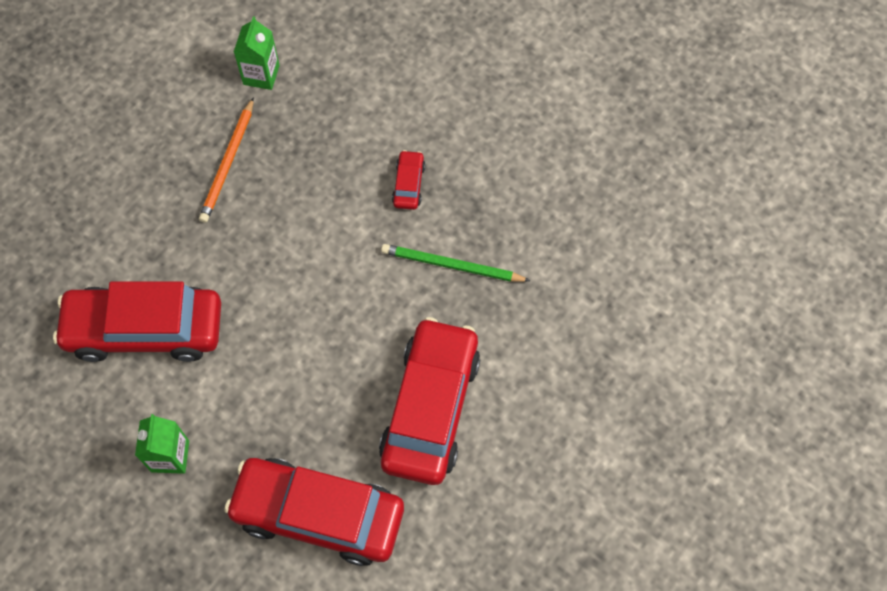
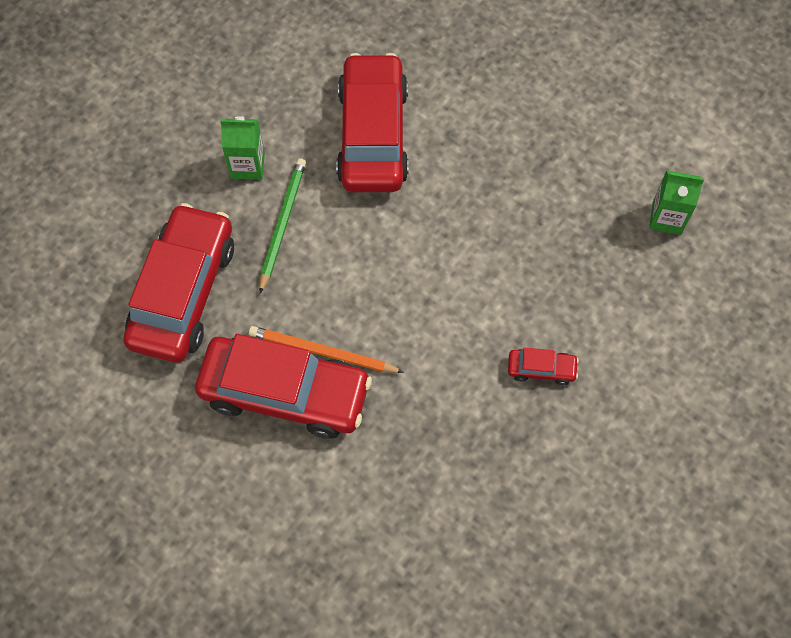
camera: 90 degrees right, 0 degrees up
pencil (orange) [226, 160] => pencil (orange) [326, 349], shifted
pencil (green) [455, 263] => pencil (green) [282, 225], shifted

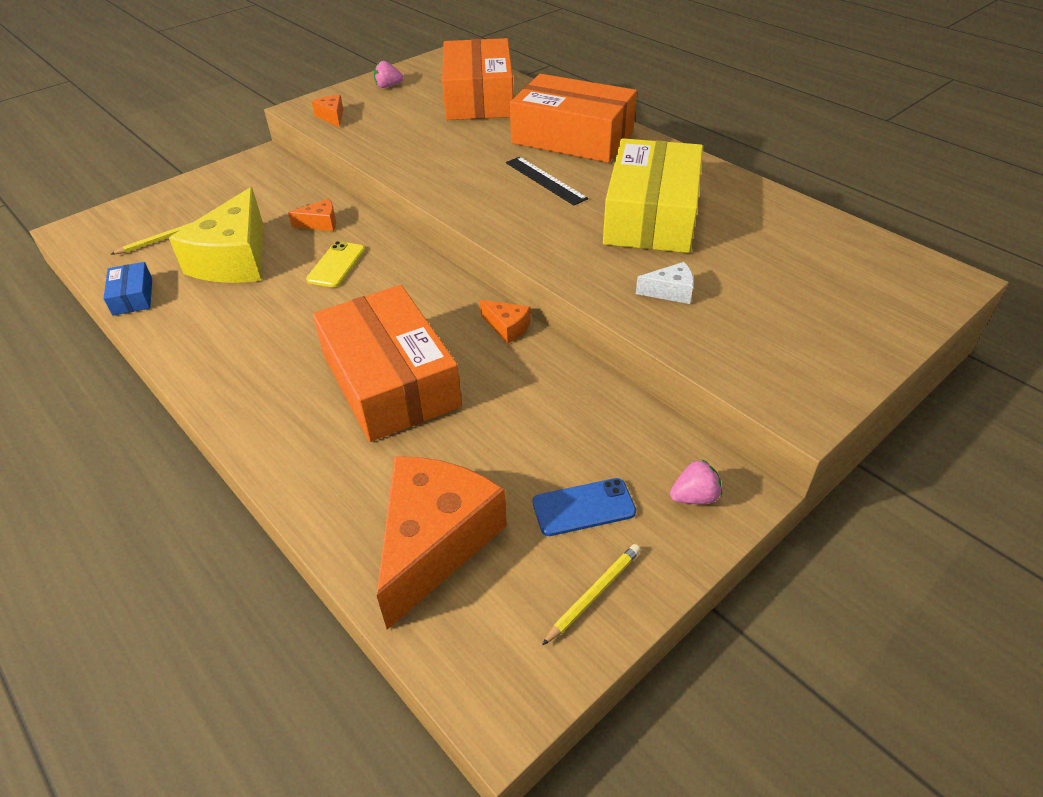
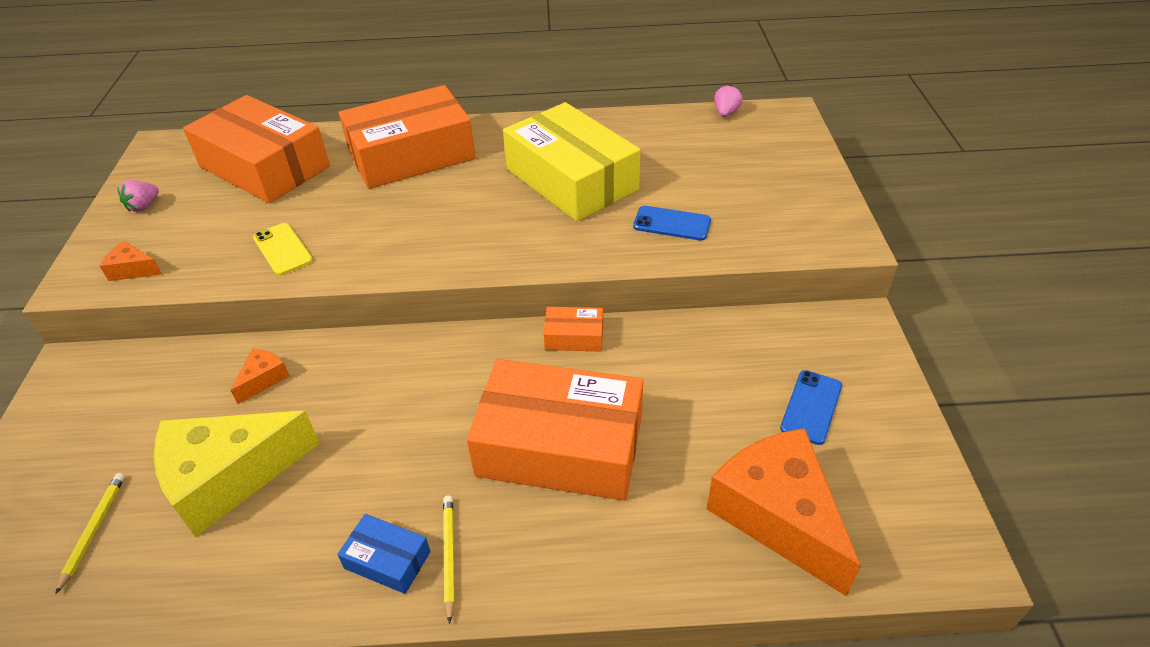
camera: 50 degrees left, 0 degrees up
ruler (black) [547, 181] => nothing
box (blue) [127, 289] => box (blue) [384, 554], shifted
phone (yellow) [335, 264] => phone (yellow) [283, 249], shifted
pencil (yellow) [591, 595] => pencil (yellow) [449, 559], shifted
strawberry (pink) [696, 481] => strawberry (pink) [728, 100], shifted
cheese (orange) [505, 322] => box (orange) [573, 329]
cheese (white) [665, 283] => phone (blue) [672, 223]
cheese (yellow) [216, 235] => cheese (yellow) [237, 474], 105 degrees clockwise

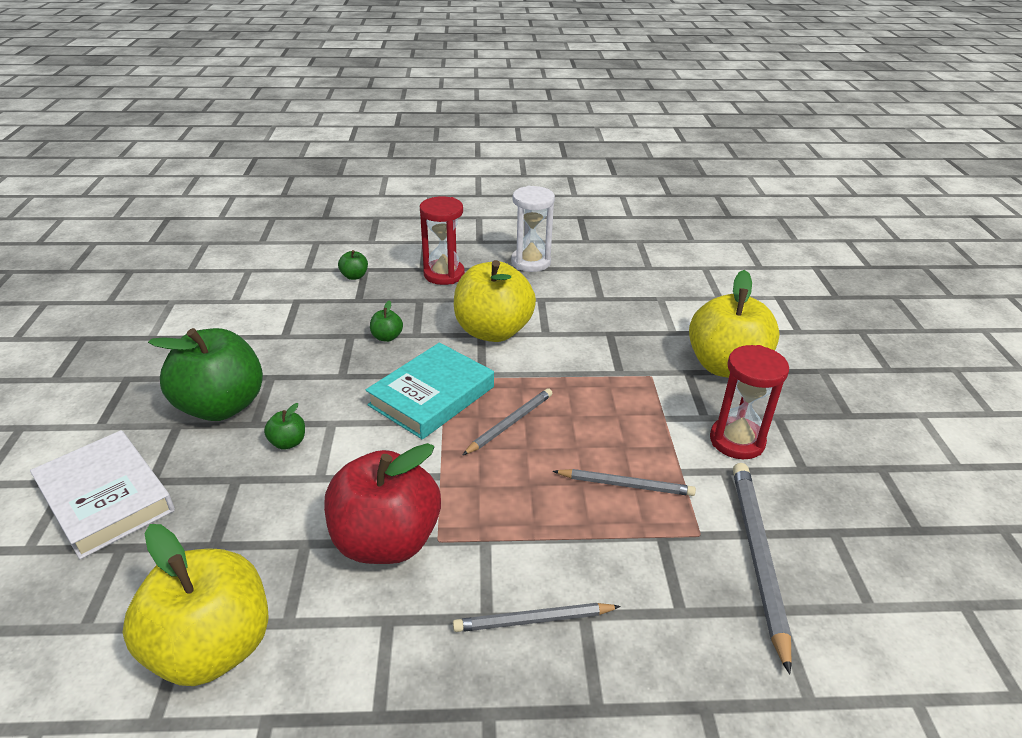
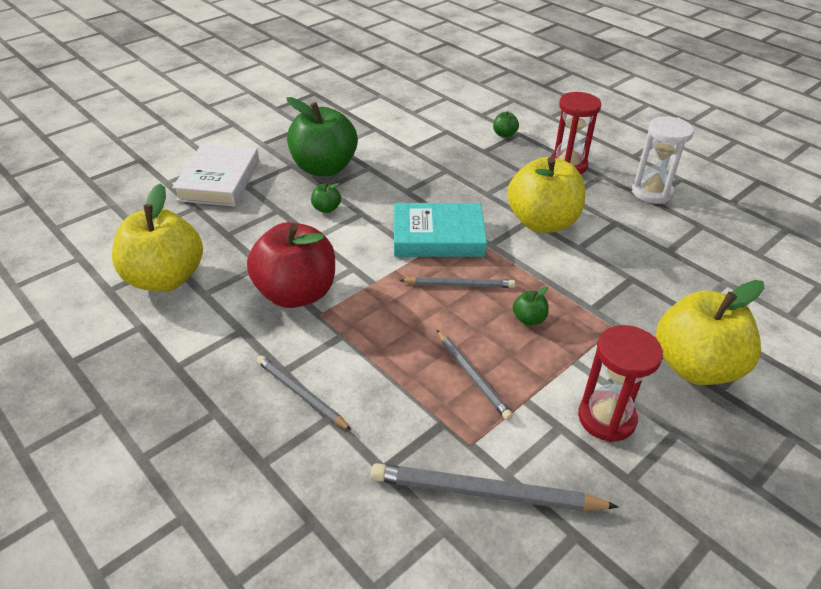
camera: 50 degrees right, 5 degrees up
apple (green) [386, 321] => apple (green) [531, 305], shifted
pencil (grey) [762, 568] => pencil (grey) [494, 487], 135 degrees counterclockwise

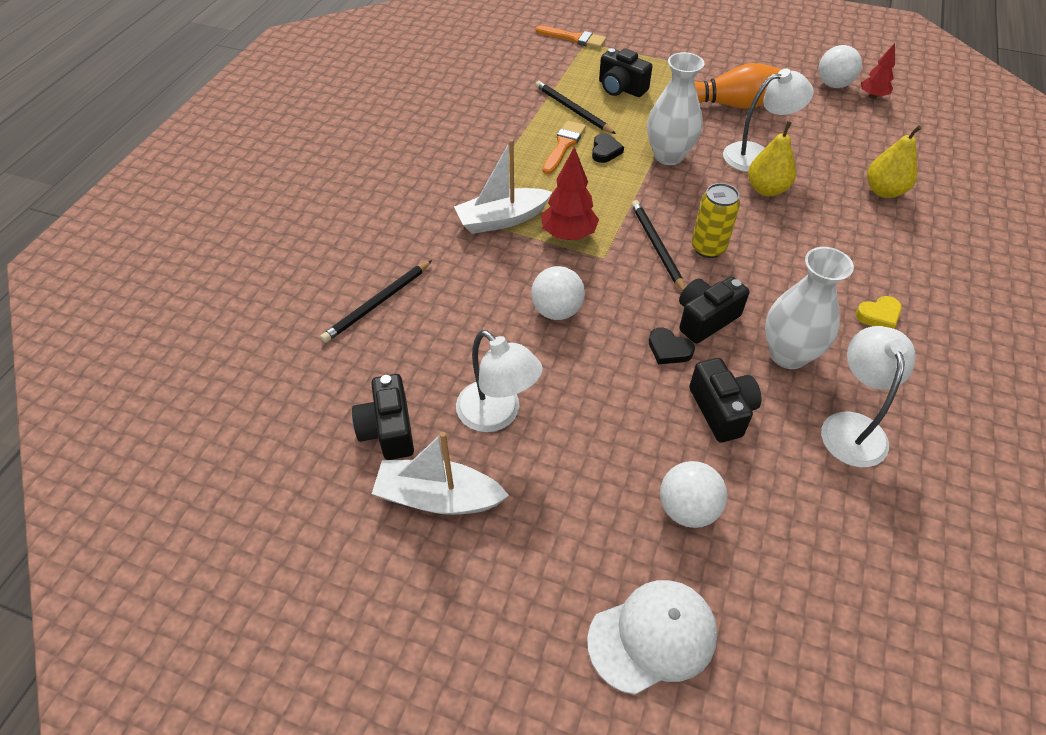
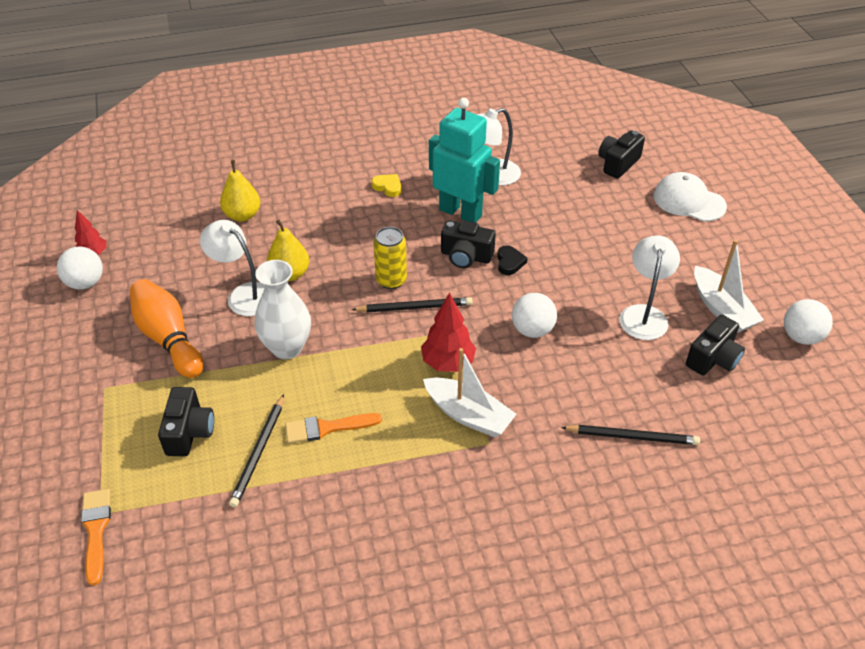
camera: 125 degrees left, 5 degrees down
heart (black) [608, 148] => nothing
ball (white) [693, 494] => ball (white) [808, 322], shifted
camera (black) [725, 400] => camera (black) [621, 154], shifted
vase (white) [809, 308] => robot (turquoise) [464, 160]
pencil (black) [658, 245] => pencil (black) [412, 304], 135 degrees counterclockwise

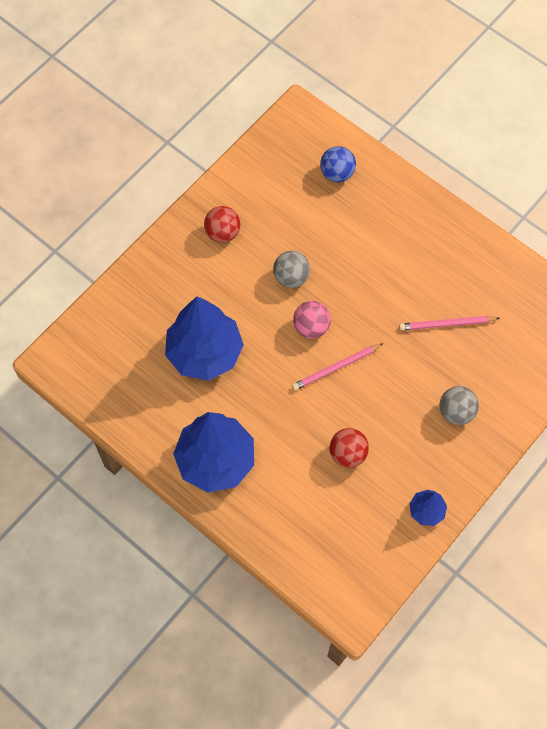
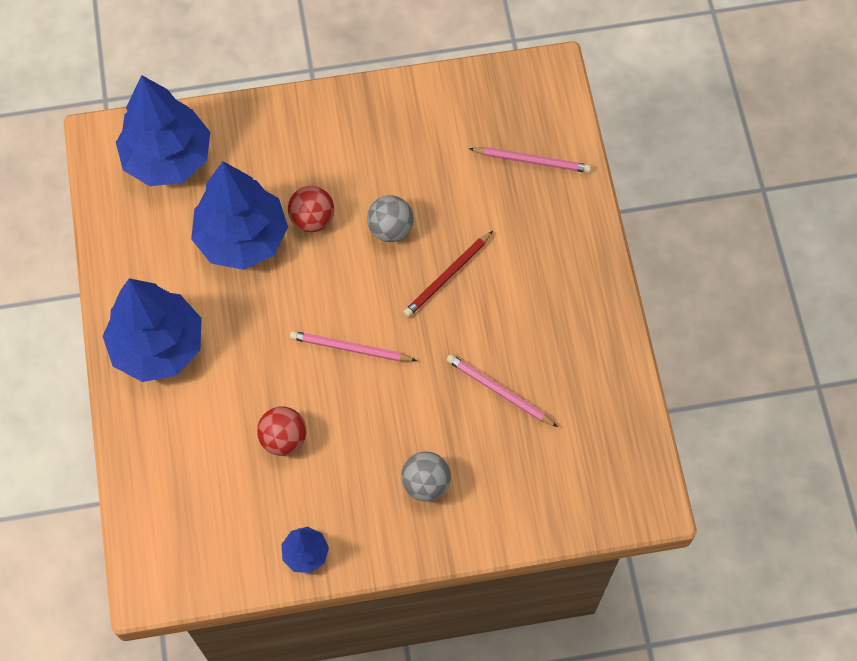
camera: 40 degrees right, 0 degrees up
ball (pink) [312, 320] => nothing
nothing => tree (blue) [163, 130]
nothing => pencil (red) [448, 274]
ball (red) [222, 224] => ball (red) [311, 209], shifted
ball (blue) [338, 164] => pencil (pink) [530, 160]

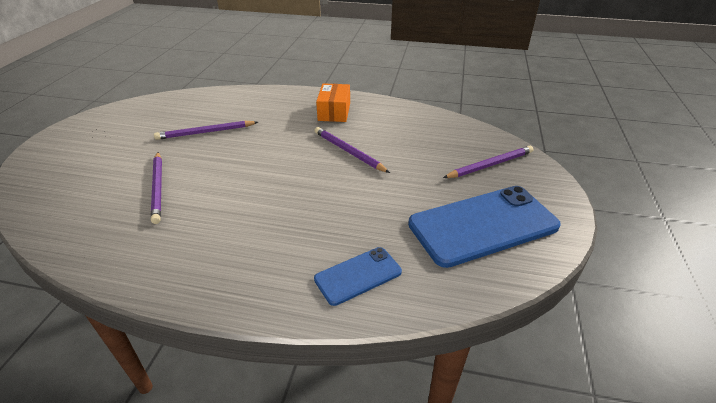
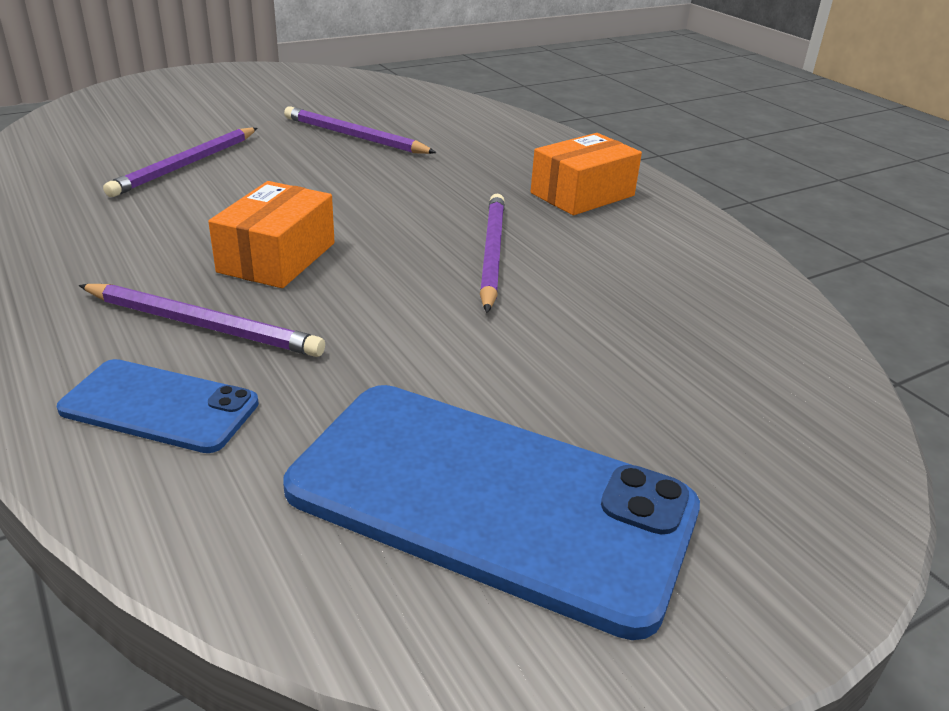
camera: 45 degrees right, 5 degrees down
nothing => box (orange) [271, 234]
pencil (purple) [488, 162] => pencil (purple) [202, 320], shifted

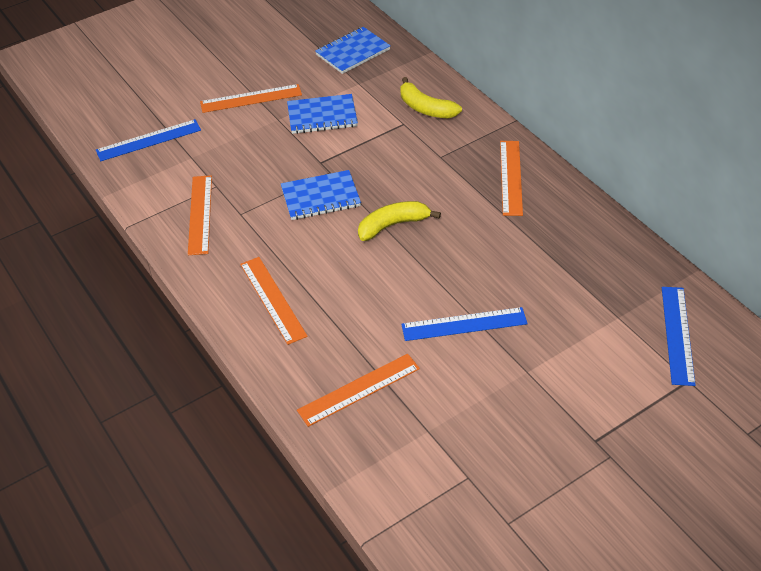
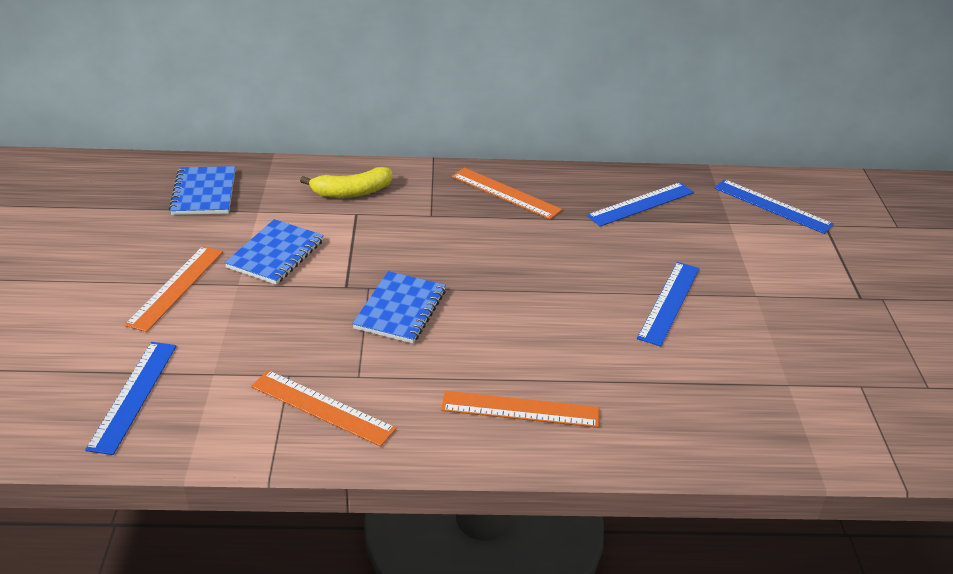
camera: 60 degrees left, 10 degrees down
ruler (orange) [358, 390] => nothing
banana (yellow) [399, 221] => nothing
nothing => ruler (blue) [640, 204]

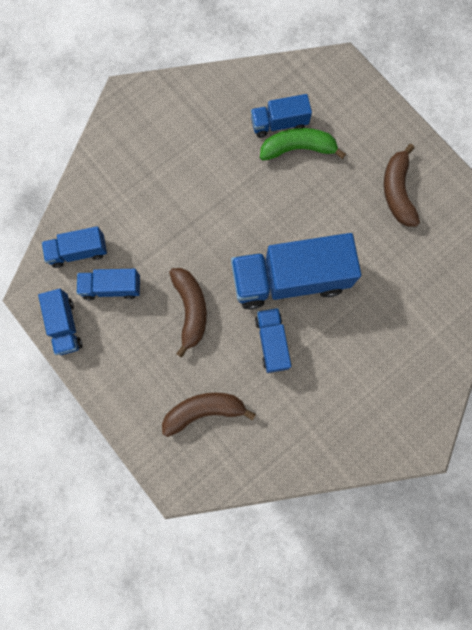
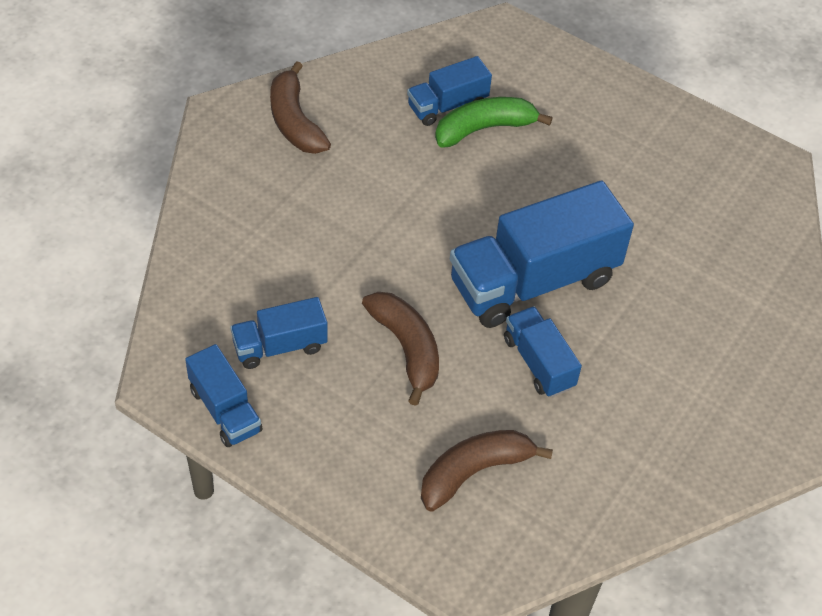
camera: 20 degrees left, 25 degrees down
truck (blue) [74, 247] => nothing
banana (brown) [402, 185] => banana (brown) [300, 107], shifted

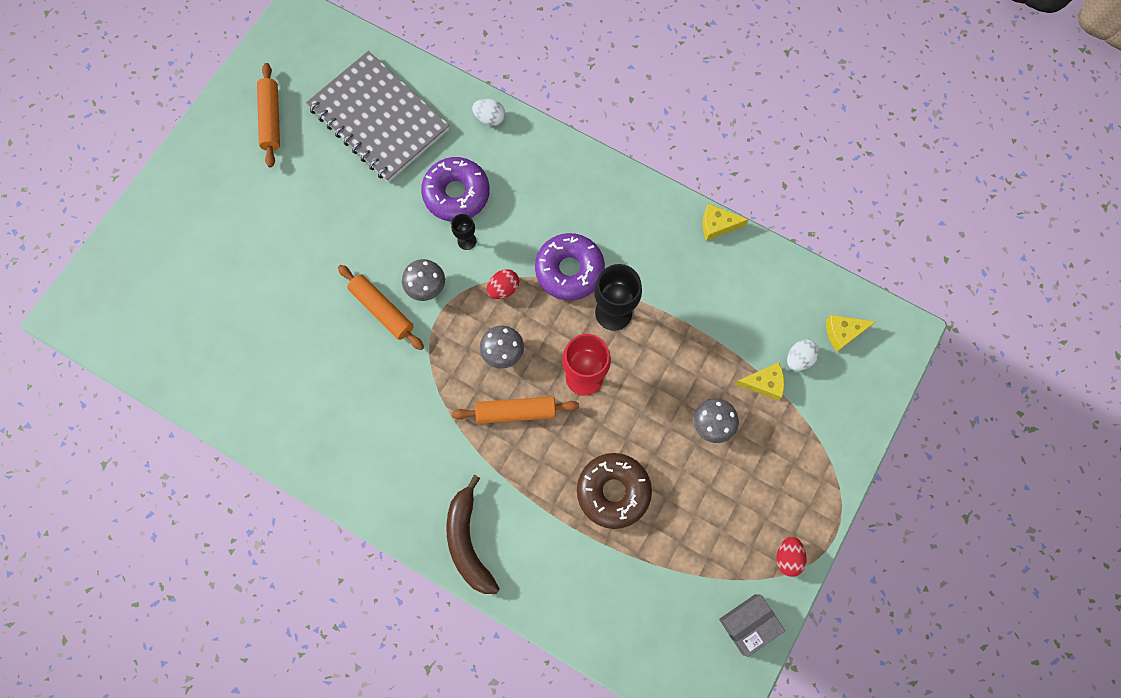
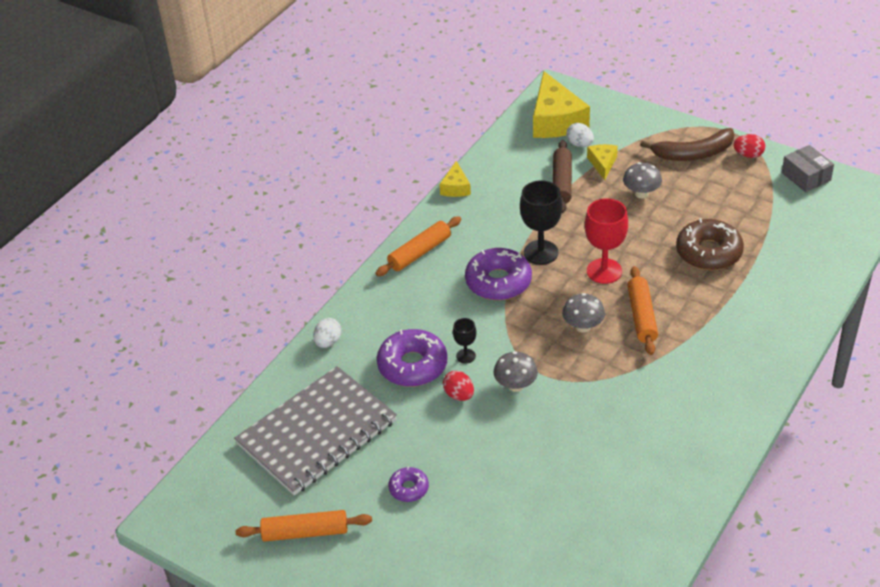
camera: 85 degrees left, 30 degrees down
nothing => donut (purple) [409, 484]
nothing => rolling pin (brown) [562, 176]
rolling pin (orange) [381, 307] => rolling pin (orange) [418, 246], shifted
banana (brown) [473, 534] => banana (brown) [687, 144], shifted
egg (red) [503, 284] => egg (red) [458, 386], shifted
cheese (yellow) [851, 333] => cheese (yellow) [561, 104], x1.98

